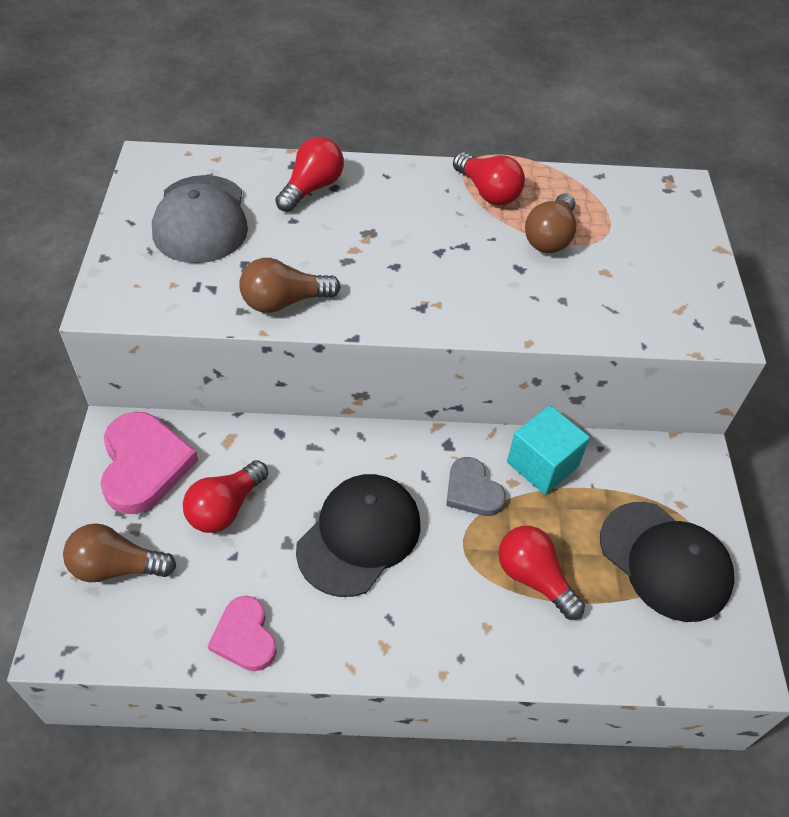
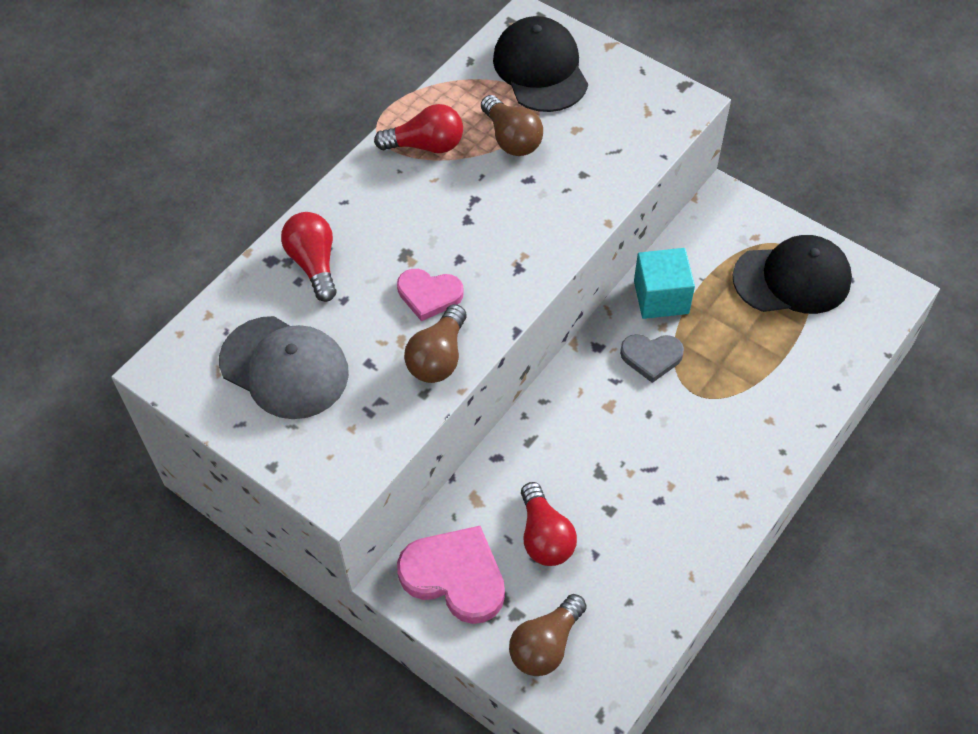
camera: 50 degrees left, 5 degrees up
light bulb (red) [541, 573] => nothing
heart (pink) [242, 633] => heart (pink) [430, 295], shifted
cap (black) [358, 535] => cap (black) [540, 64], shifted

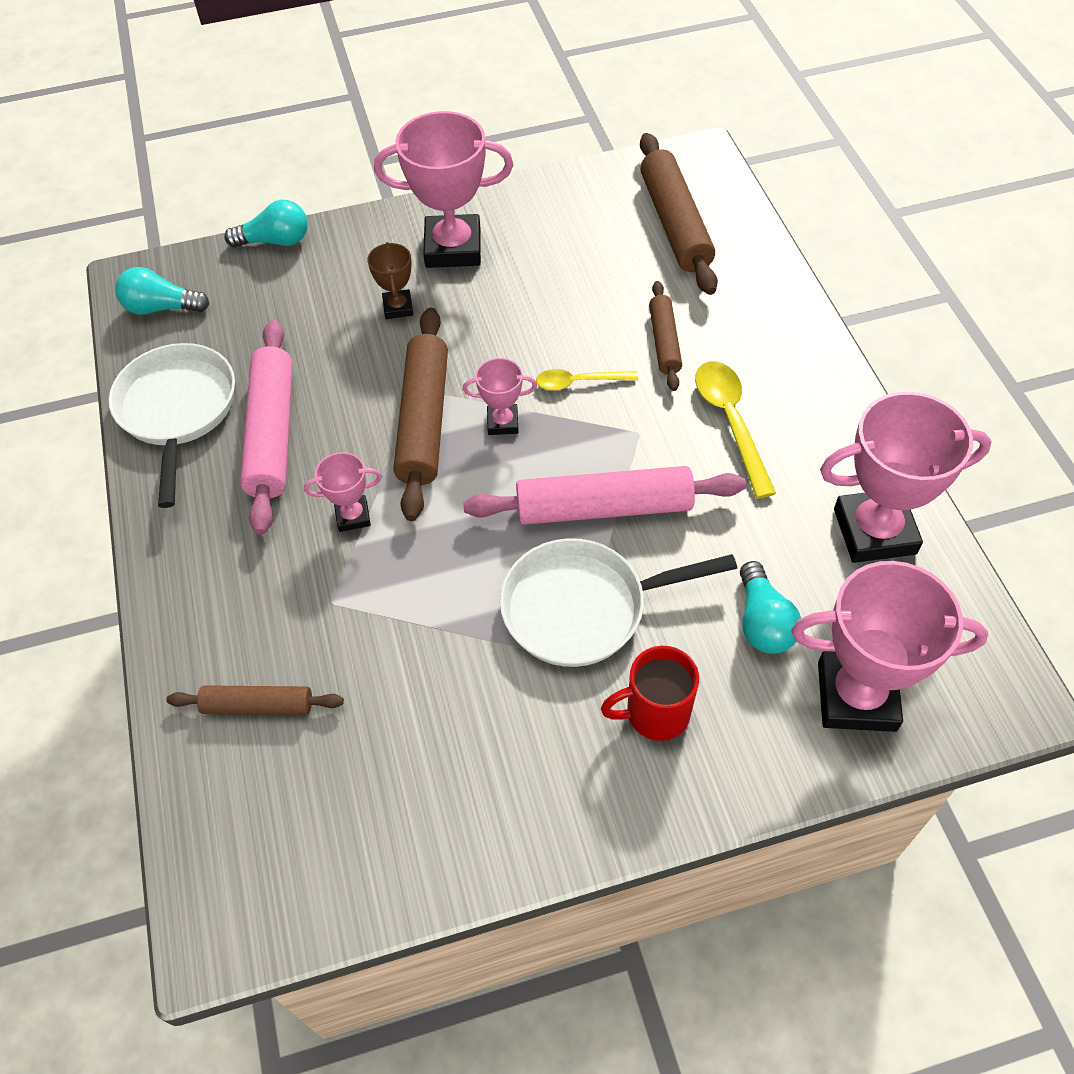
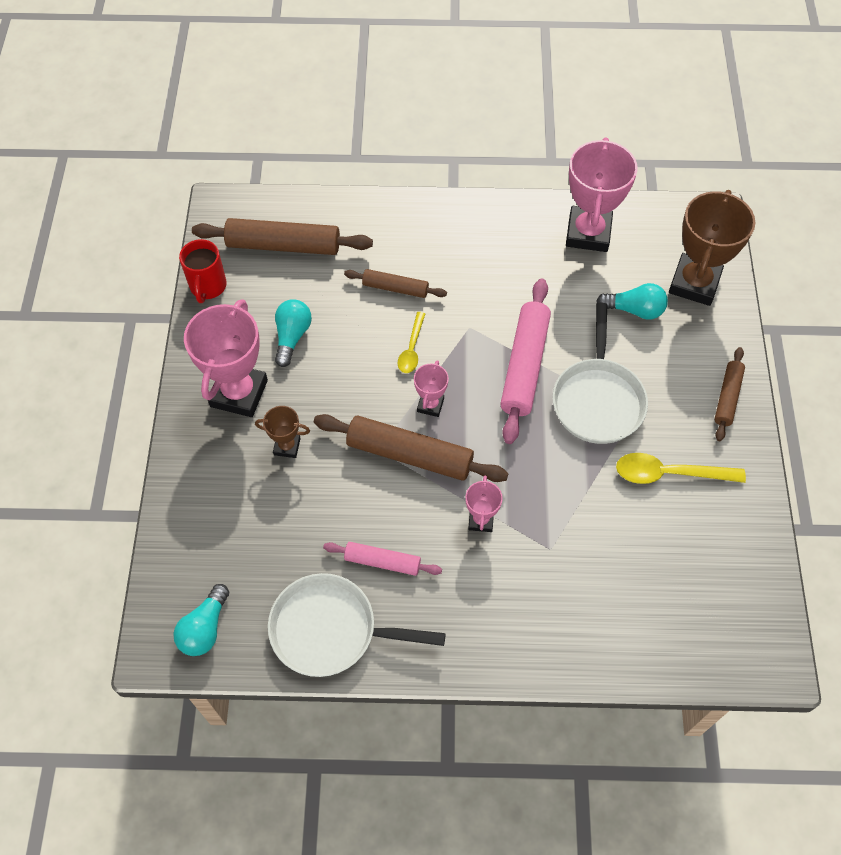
camera: 75 degrees left, 5 degrees up
rolling pin (brown) [255, 700] => rolling pin (brown) [729, 394], shifted
light bulb (turquoise) [266, 223] => light bulb (turquoise) [293, 333], shifted
mug (red) [650, 693] => mug (red) [203, 271], shifted
spoon (yellow) [735, 430] => spoon (yellow) [681, 468], shifted
trophy (pink) [889, 646] => trophy (brown) [712, 248]
rolling pin (pink) [266, 427] => rolling pin (pink) [382, 559], x0.57

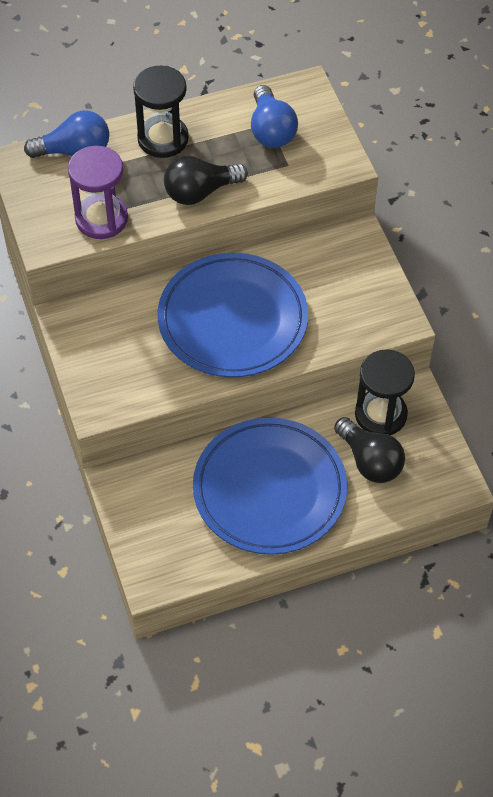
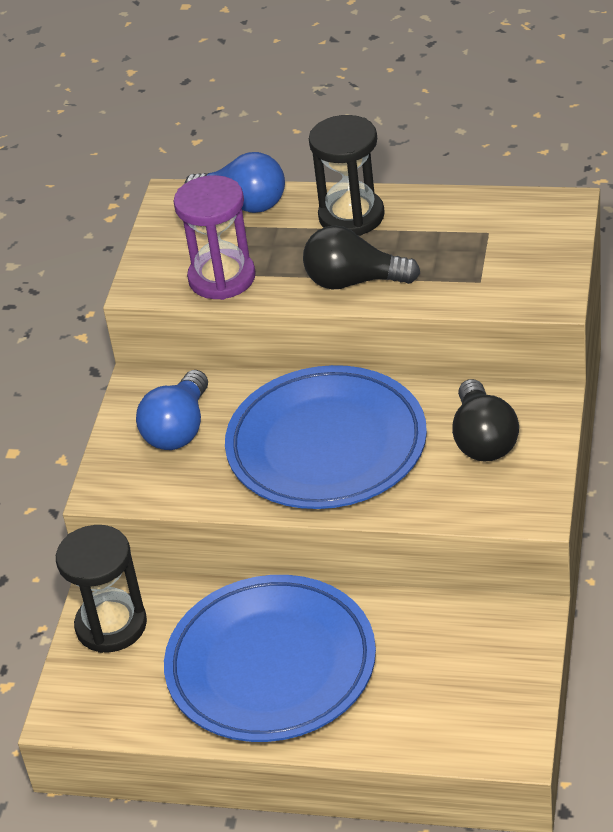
camera: 35 degrees right, 15 degrees down
light bulb (blue) [274, 116] => light bulb (blue) [172, 410], shifted
light bulb (black) [369, 450] => light bulb (black) [485, 420], shifted
hourglass (black) [385, 392] => hourglass (black) [101, 589], shifted

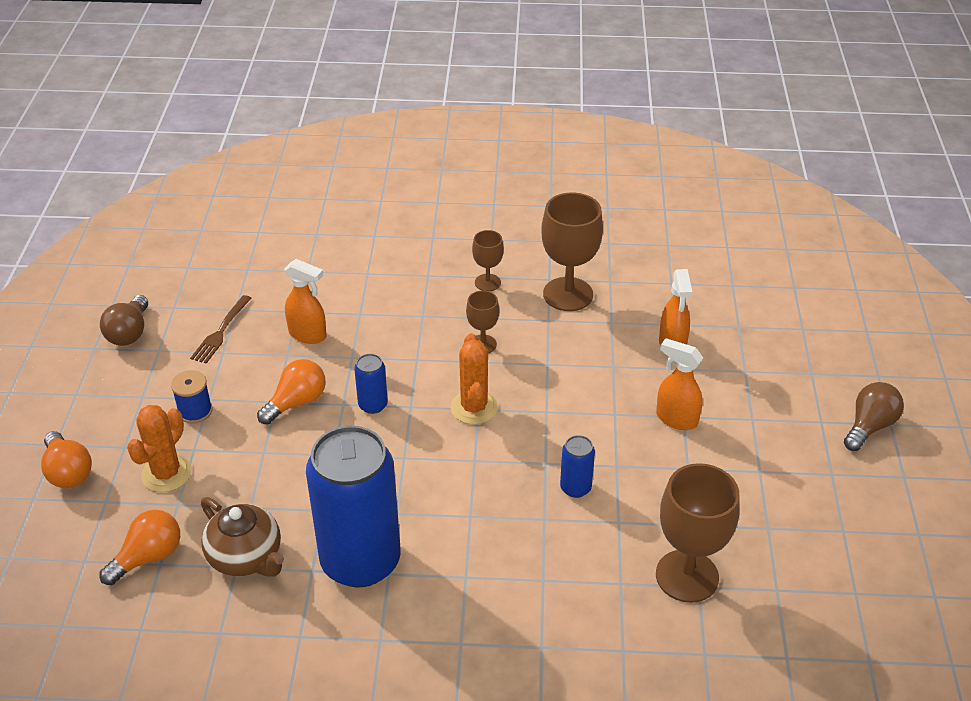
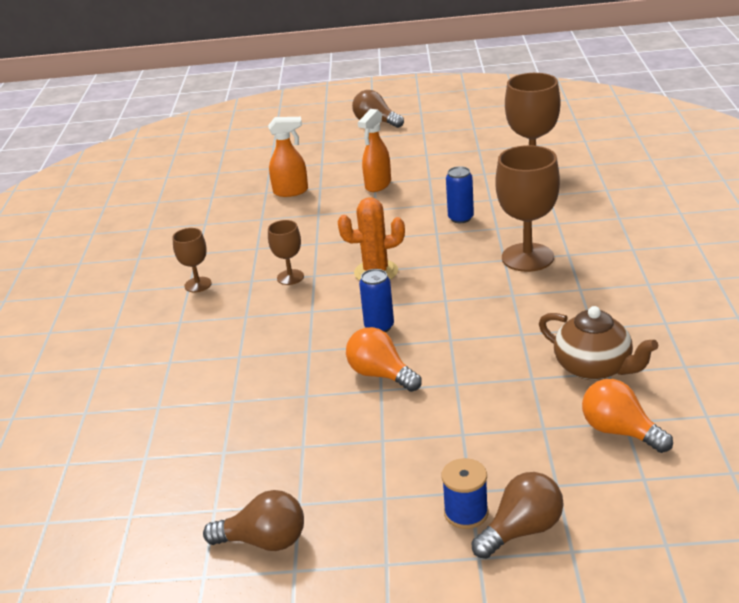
camera: 90 degrees left, 10 degrees down
cactus (orange) [159, 448] => nothing
fork (brown) [221, 329] => nothing
spray bottle (orange) [305, 301] => nothing
can (blue) [353, 507] => nothing
spool (blue) [191, 397] => spool (blue) [465, 493], shifted
goblet (brown) [572, 252] => goblet (brown) [527, 208], shifted
light bulb (orange) [66, 459] => light bulb (brown) [517, 515]
teapot (brown) [242, 537] => teapot (brown) [598, 343], 90 degrees clockwise

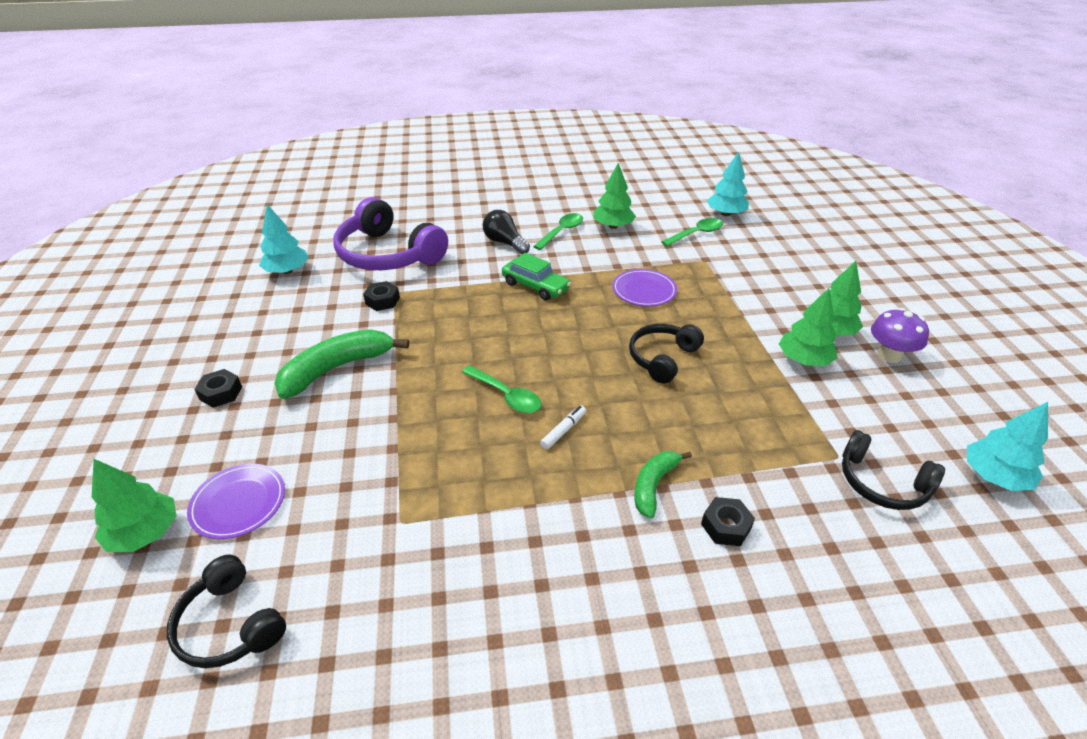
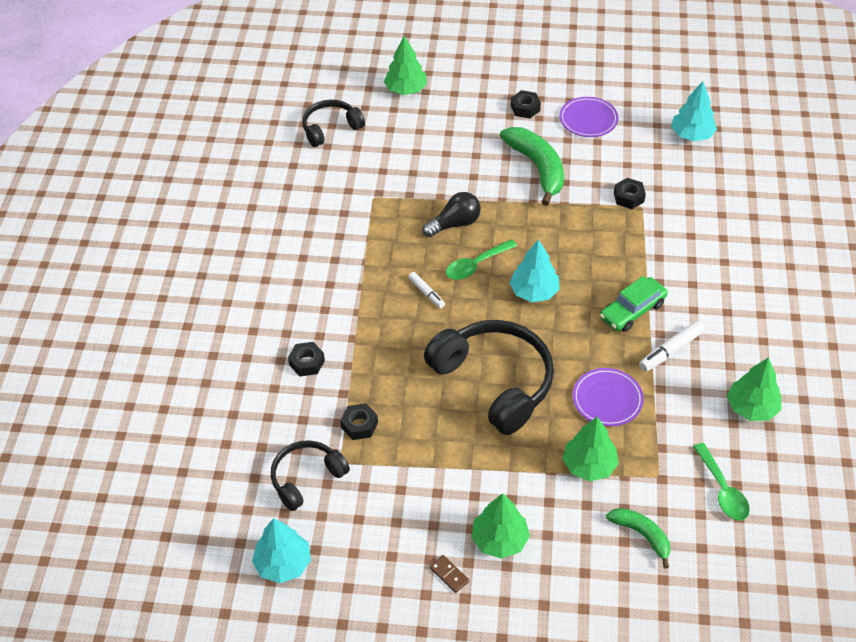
camera: 105 degrees right, 10 degrees up
headphones (purple) [390, 233] => nothing
spoon (green) [558, 231] => nothing
nothing => nut (black) [359, 421]
nothing => marker (white) [671, 346]
plate (purple) [236, 501] => plate (purple) [589, 117], shifted
light bulb (black) [506, 232] => light bulb (black) [451, 214], shifted
banana (green) [663, 484] => banana (green) [638, 538], shifted
tree (turquoise) [728, 184] => tree (turquoise) [535, 270], shifted
tree (green) [808, 327] => tree (green) [590, 449], shifted
mushroom (purple) [900, 335] => domino (brown) [449, 574]
headphones (black) [666, 354] => headphones (black) [489, 377], x1.75

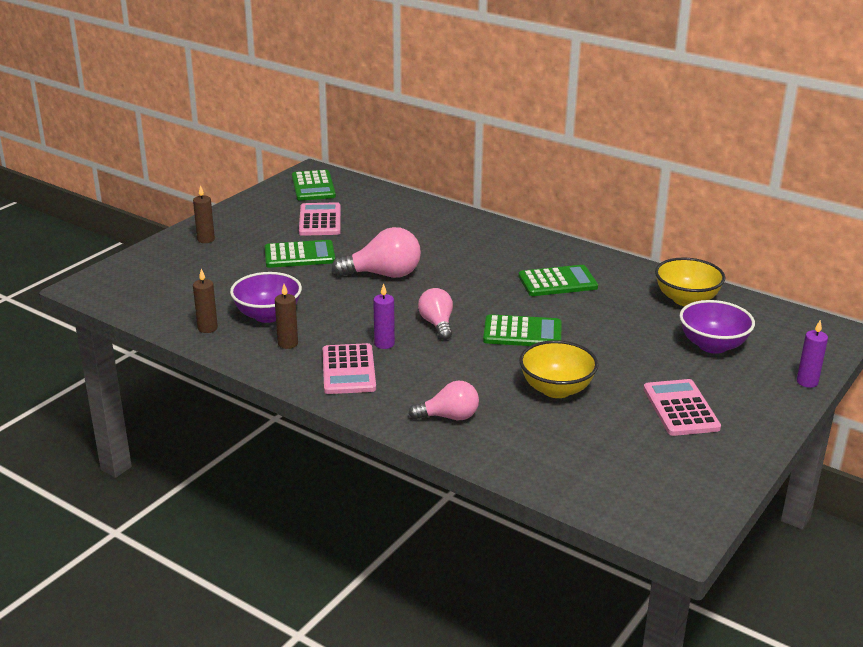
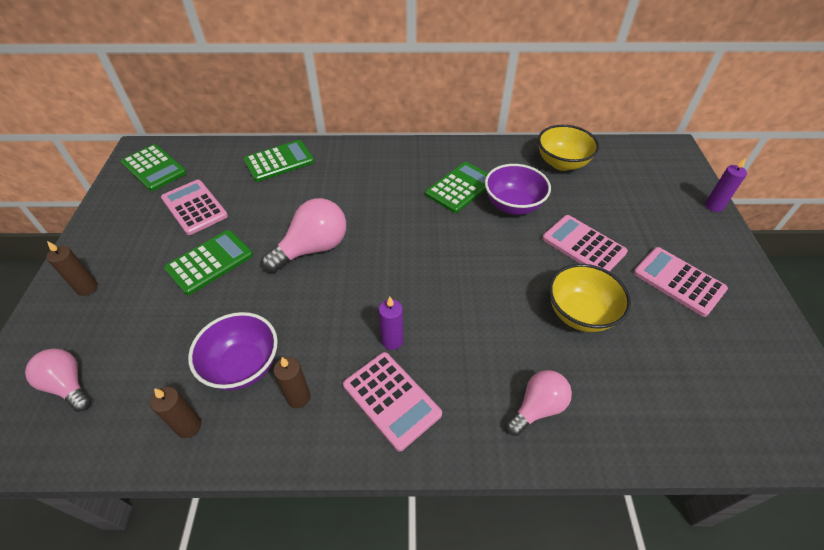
camera: 35 degrees left, 20 degrees up
nothing => calculator (pink) [585, 243]
light bulb (pink) [435, 314] => light bulb (pink) [58, 380], shifted
calculator (green) [522, 330] => calculator (green) [279, 161], shifted
bowl (purple) [717, 327] => bowl (purple) [518, 189], shifted

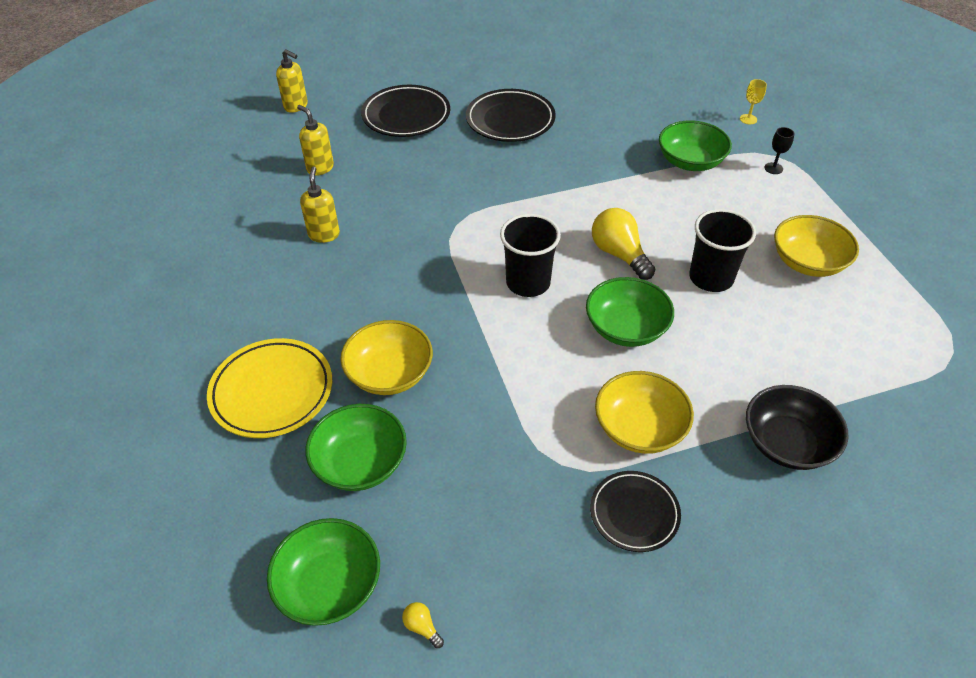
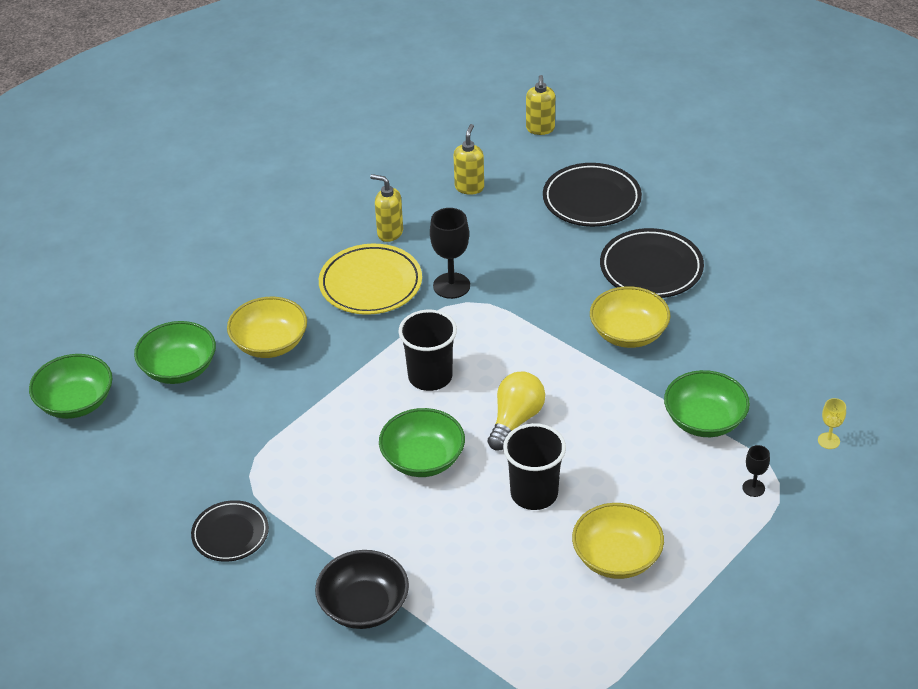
camera: 60 degrees right, 5 degrees down
light bulb (yellow) [423, 625] => nothing
nothing => goblet (black) [450, 253]
plate (yellow) [269, 388] => plate (yellow) [370, 279], shifted
bowl (yellow) [644, 412] => bowl (yellow) [630, 317], shifted
soap dispenser (yellow) [320, 204] => soap dispenser (yellow) [386, 208], 120 degrees counterclockwise

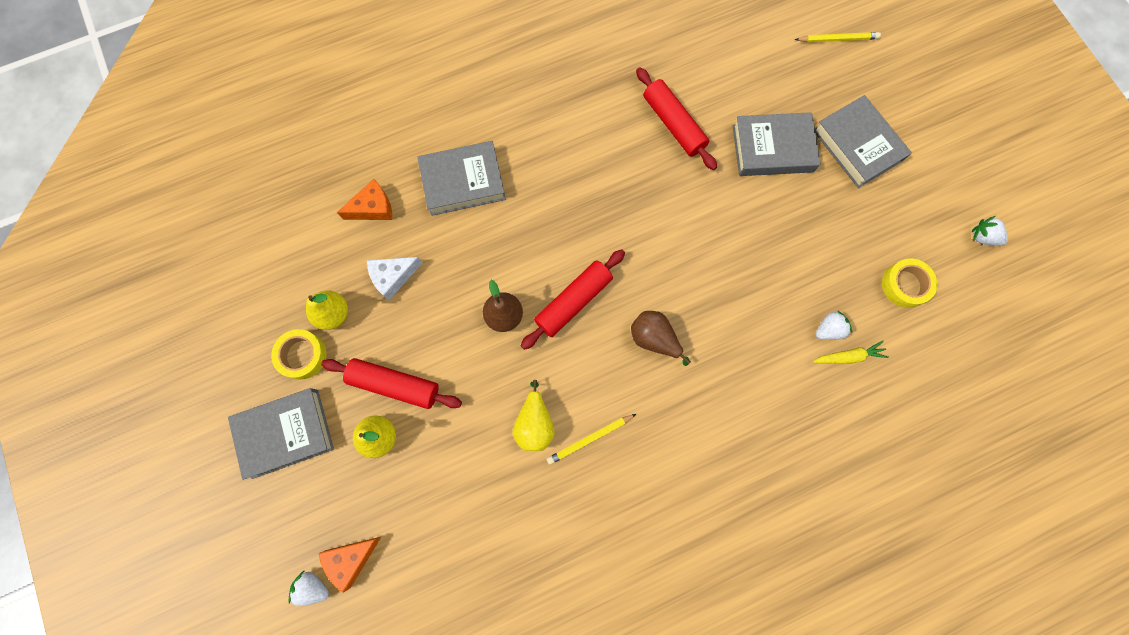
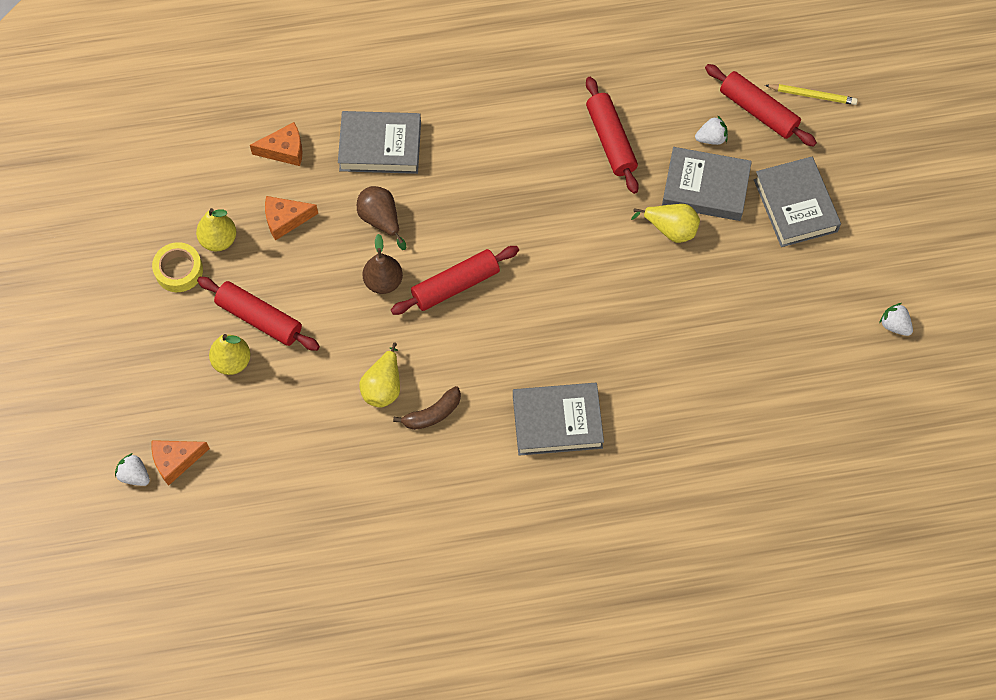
camera: 15 degrees right, 10 degrees down
carrot (yellow) [851, 352] => nothing
tape (yellow) [910, 283] => nothing
nothing => pear (yellow) [665, 223]
nothing => rolling pin (red) [761, 105]
book (grey) [281, 434] => book (grey) [558, 419], shifted
pear (brown) [661, 338] => pear (brown) [381, 218], shifted
strawberry (white) [834, 325] => strawberry (white) [711, 130], shifted
pencil (yellow) [591, 439] => banana (brown) [427, 408]
cheese (white) [395, 278] => cheese (orange) [291, 218]

